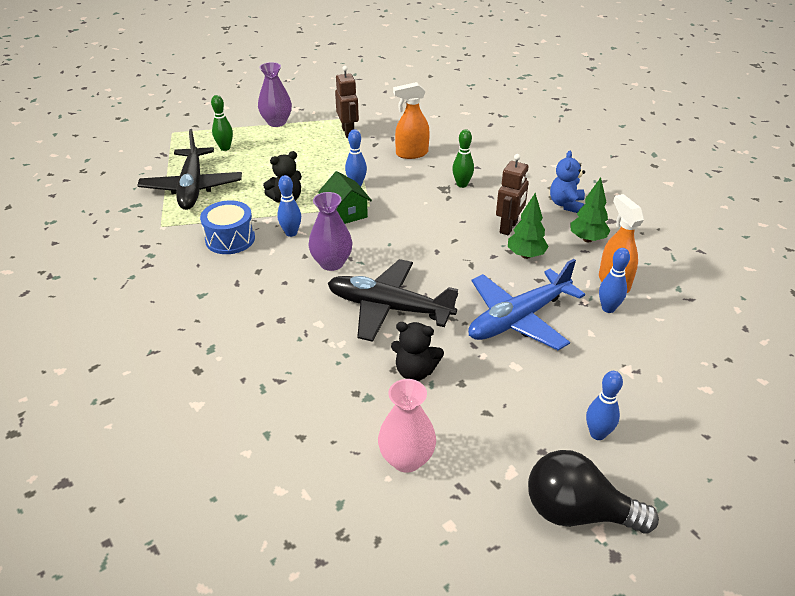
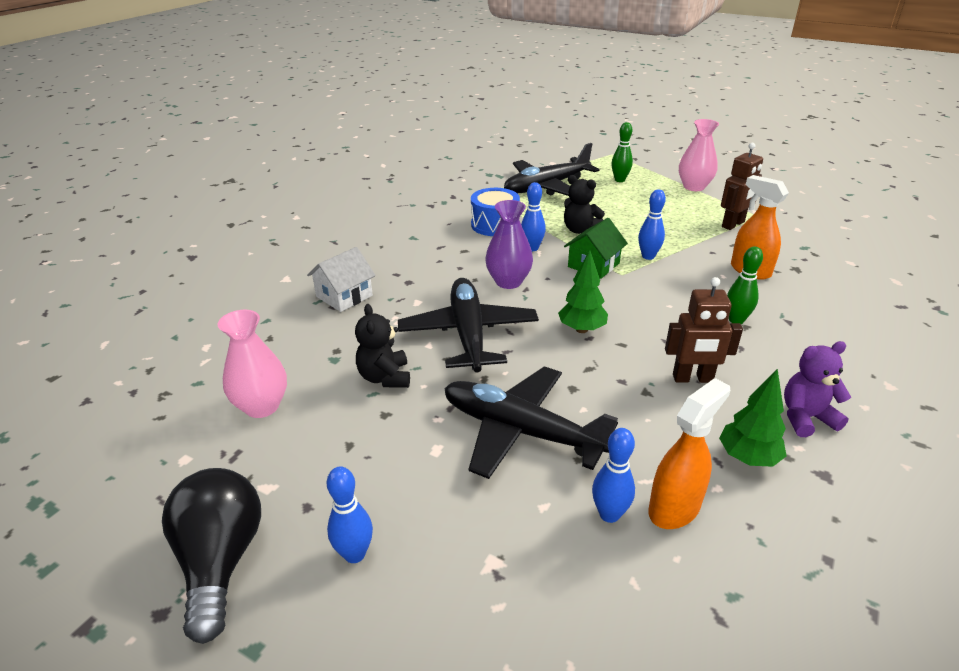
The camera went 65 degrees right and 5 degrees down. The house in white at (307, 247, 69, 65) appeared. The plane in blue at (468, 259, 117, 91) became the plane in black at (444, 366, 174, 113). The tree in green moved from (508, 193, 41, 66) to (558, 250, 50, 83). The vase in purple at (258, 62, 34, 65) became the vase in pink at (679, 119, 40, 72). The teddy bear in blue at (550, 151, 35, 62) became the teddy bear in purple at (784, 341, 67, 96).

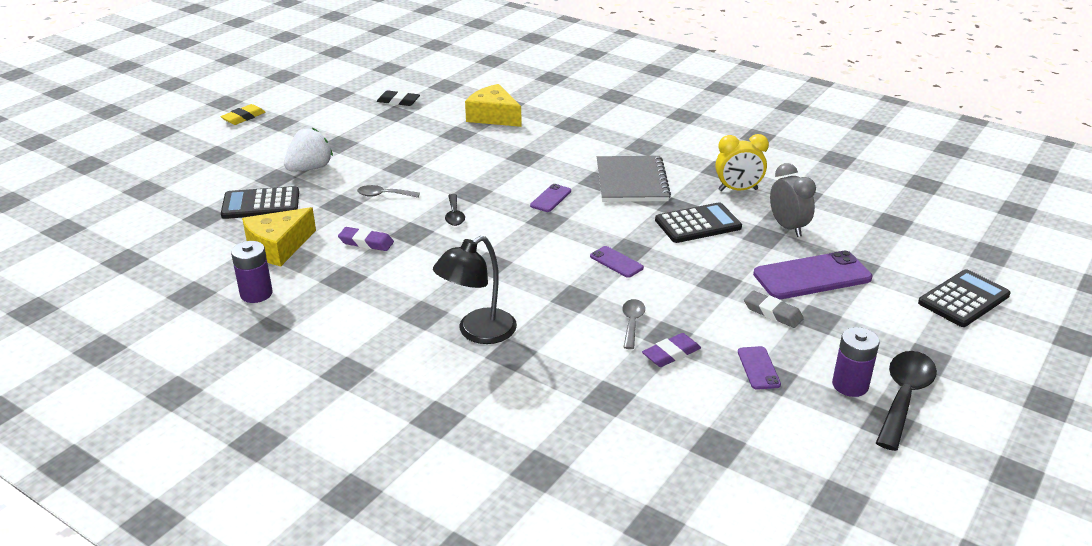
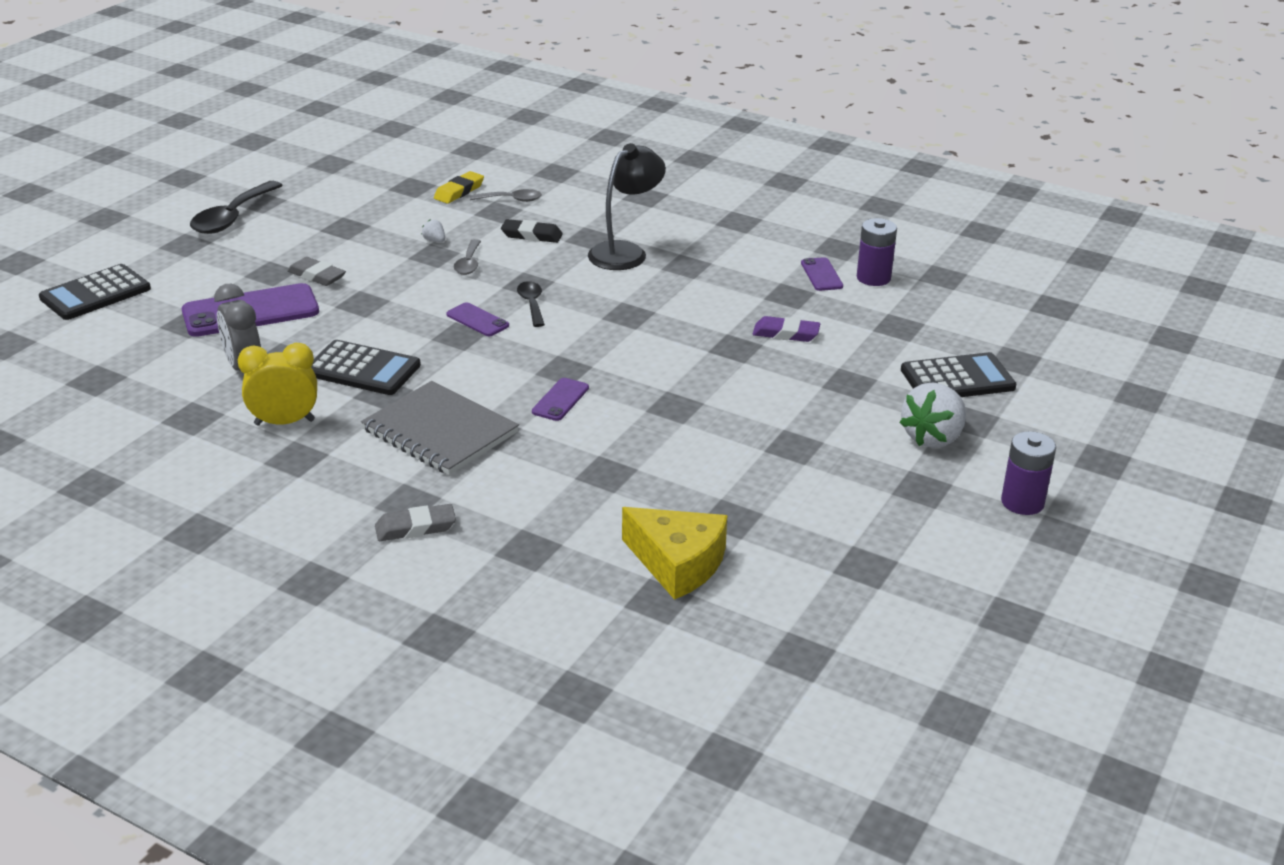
The camera went 175 degrees right and 0 degrees up. The calculator in black at (655, 202, 87, 41) turned 135 degrees counterclockwise. The notebook in grey at (597, 156, 74, 46) turned 45 degrees counterclockwise. The eraser in grey at (375, 504, 81, 37) appeared. The eraser in purple at (642, 333, 59, 34) was replaced by the strawberry in white at (421, 219, 24, 23). The eraser in yellow moved from (221, 104, 44, 21) to (434, 171, 50, 33). The spoon in grey moved from (357, 185, 63, 13) to (470, 189, 72, 13). The eraser in black moved from (377, 90, 43, 16) to (501, 219, 62, 24). The spoon in black moved from (445, 194, 20, 32) to (517, 281, 28, 46). The phone in purple moved from (738, 346, 43, 44) to (801, 257, 42, 34). The battery in purple moved from (832, 327, 48, 70) to (1001, 431, 55, 84). The cheese in yellow at (242, 207, 74, 60) disappeared.

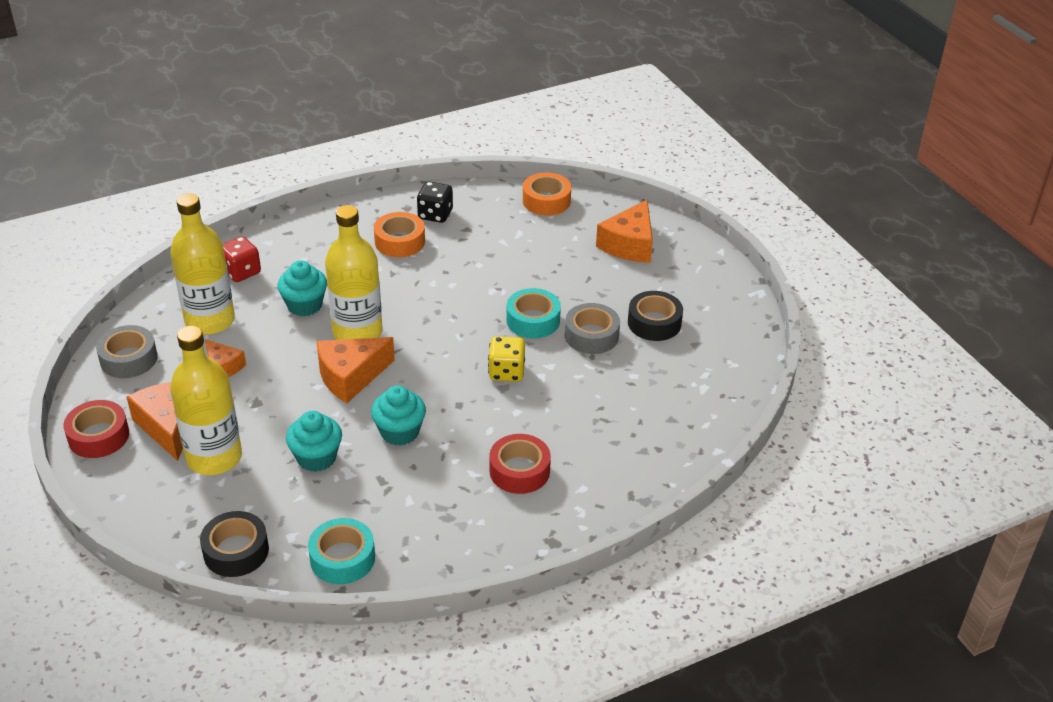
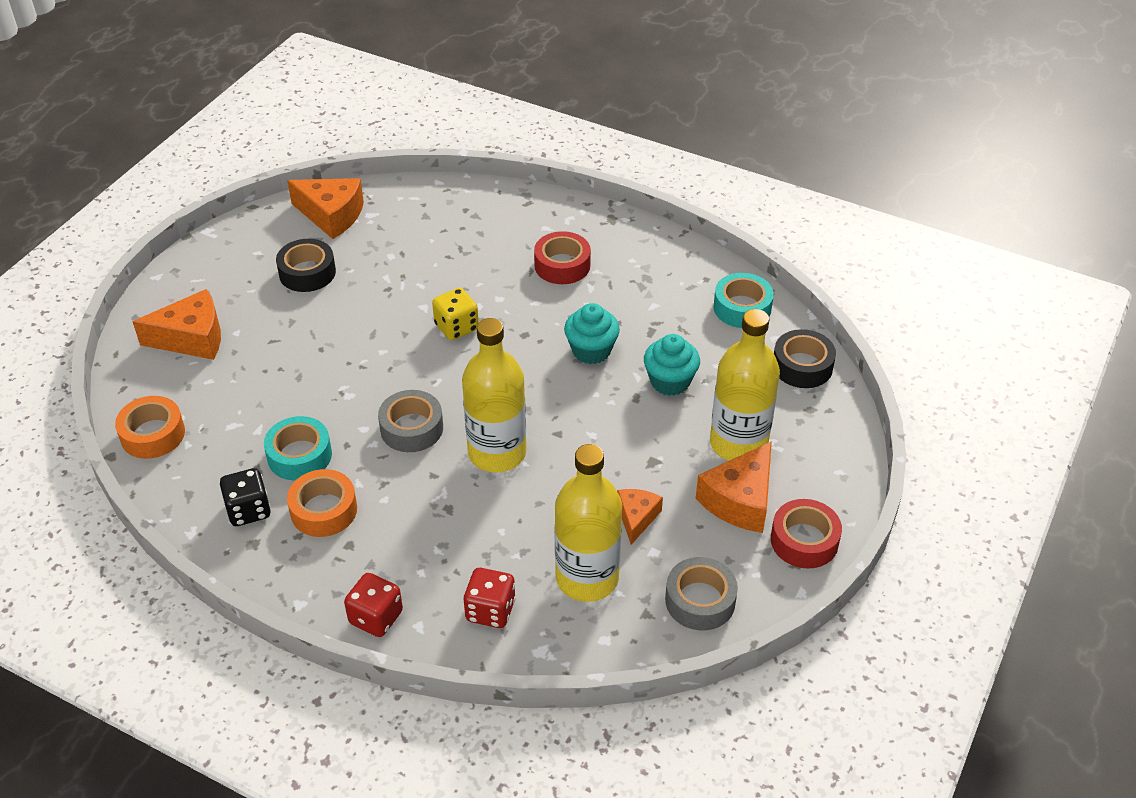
The camera went 125 degrees left and 5 degrees up. The tape in turquoise moved from (506, 288, 55, 50) to (264, 416, 68, 65). The cheese in orange moved from (316, 337, 79, 66) to (287, 178, 77, 61). The dice in red at (344, 573, 59, 64) appeared. The tape in grey moved from (565, 303, 55, 51) to (378, 390, 65, 62). The cupcake in turquoise at (277, 260, 50, 56) disappeared.

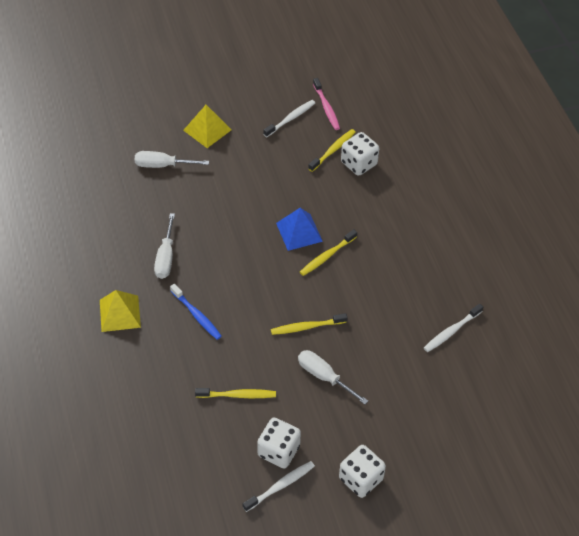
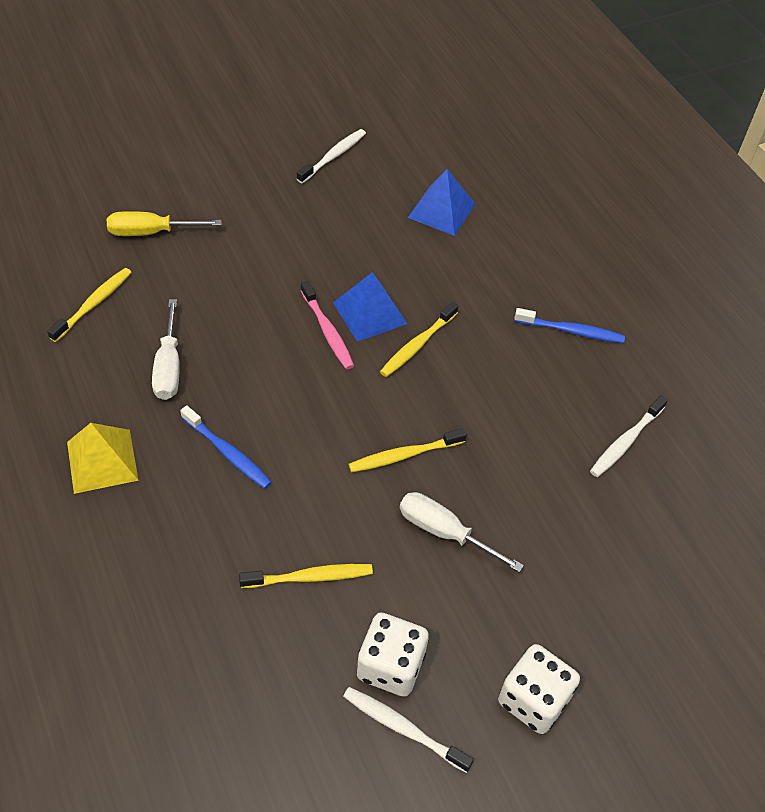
The camera went 10 degrees left and 0 degrees up. The toothbrush in yellow moved from (308, 129, 48, 43) to (47, 268, 85, 74). The screwdriver in white at (135, 151, 74, 17) became the screwdriver in yellow at (107, 211, 114, 25). The toothbrush in pink moved from (313, 78, 27, 52) to (300, 281, 54, 89). The toothbrush in white at (243, 461, 72, 51) turned 105 degrees counterclockwise. The dice in white at (341, 132, 38, 44) was replaced by the pyramid in blue at (408, 169, 67, 67). The toothbrush in blue at (514, 308, 111, 35) appeared. The pyramid in yellow at (183, 105, 49, 43) disappeared.

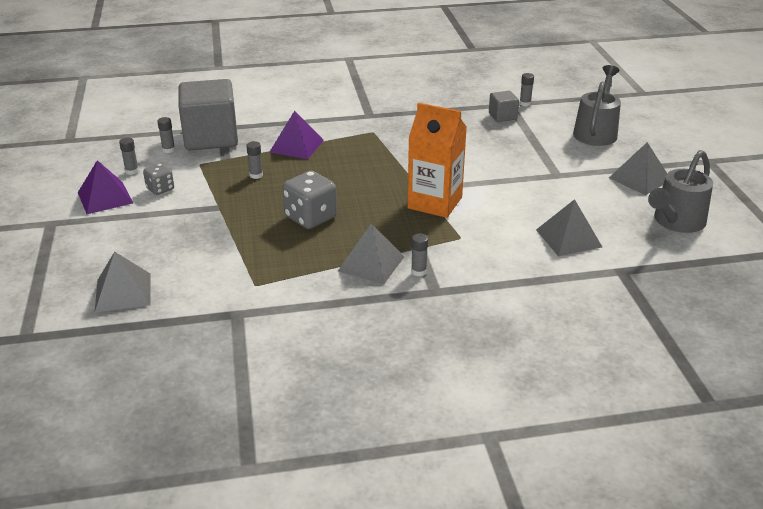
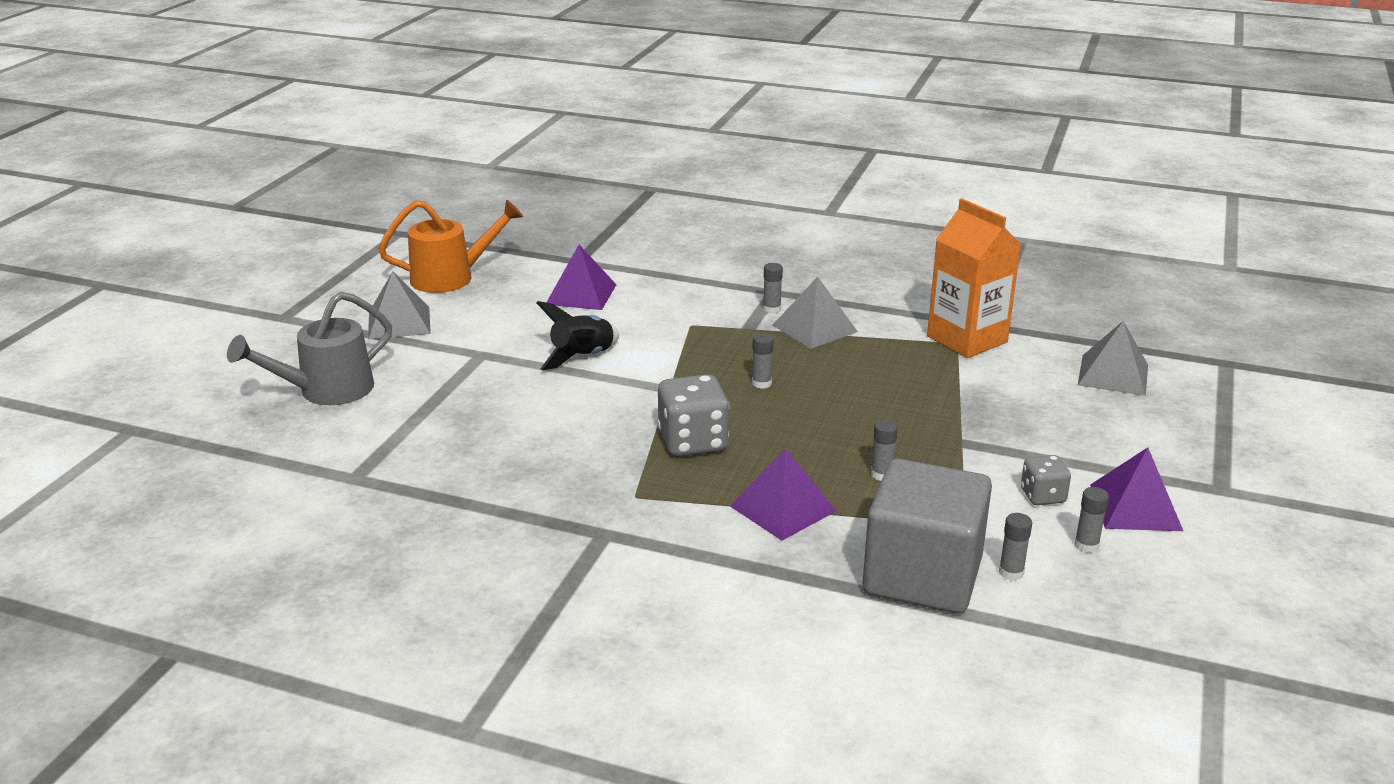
The camera went 150 degrees left and 5 degrees down. The watering can in grey at (648, 150, 65, 83) became the watering can in orange at (378, 199, 145, 94). The rocket in black at (537, 301, 82, 69) appeared. The pyramid in grey at (536, 199, 66, 57) became the pyramid in purple at (546, 245, 71, 65). The dice in grey moved from (282, 171, 55, 58) to (657, 374, 72, 83). The glue stick in grey moved from (519, 73, 15, 33) to (752, 333, 22, 56). The carton in orange moved from (407, 103, 60, 115) to (927, 198, 94, 160). The cube in grey at (489, 91, 30, 31) disappeared.

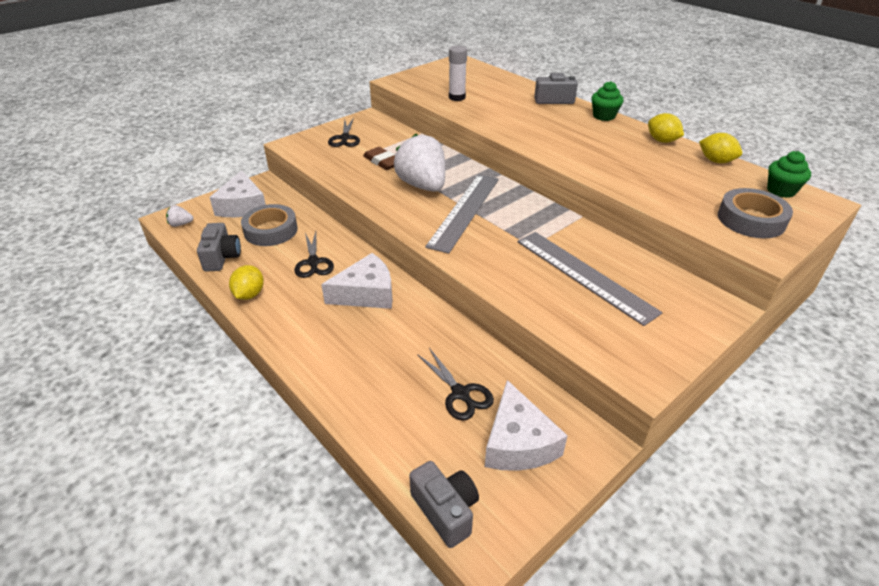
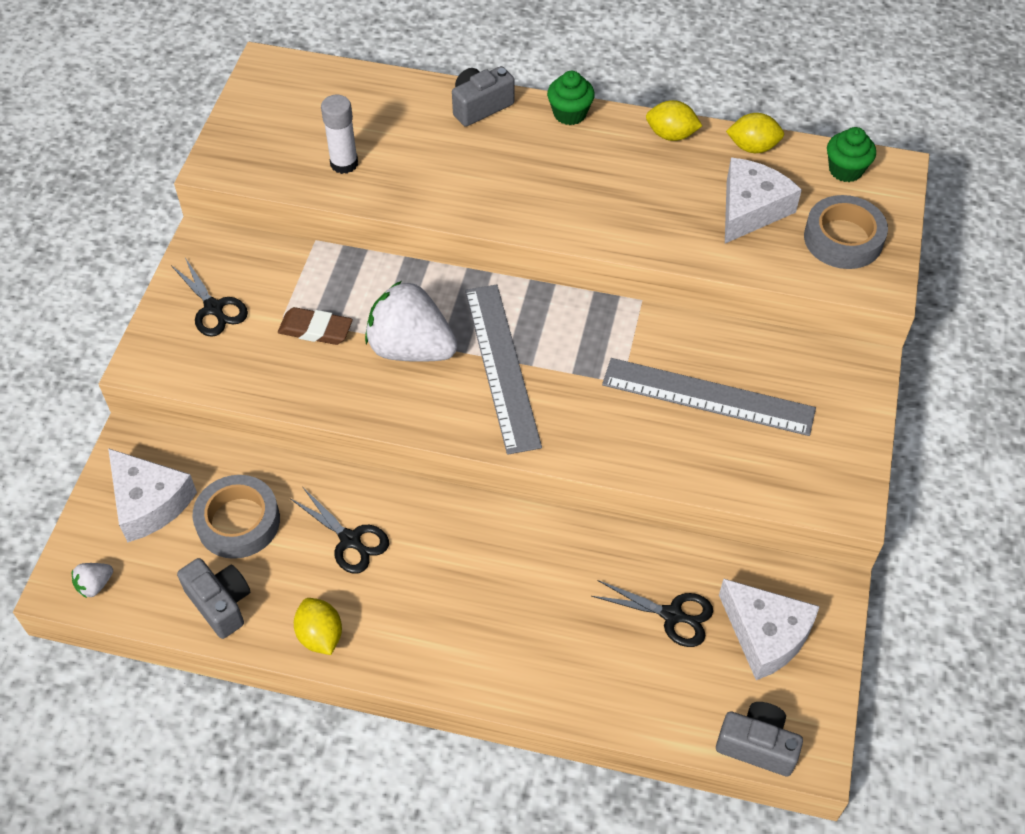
The camera went 35 degrees left and 15 degrees up. The cheese in white moved from (321, 253, 72, 56) to (725, 157, 77, 86).

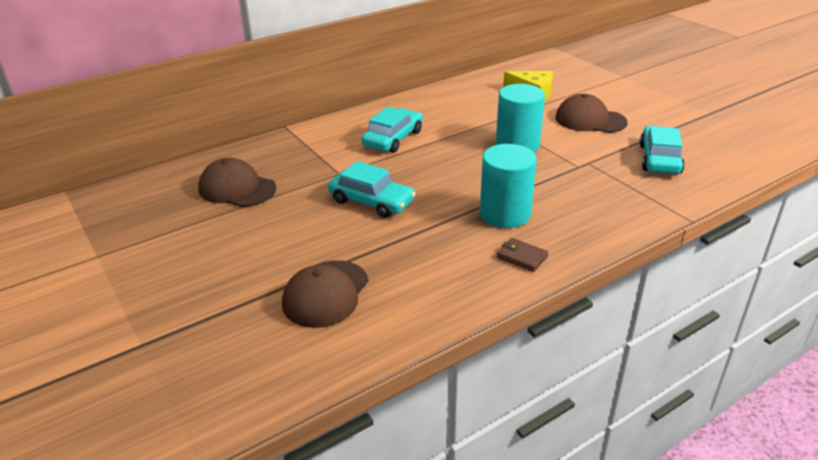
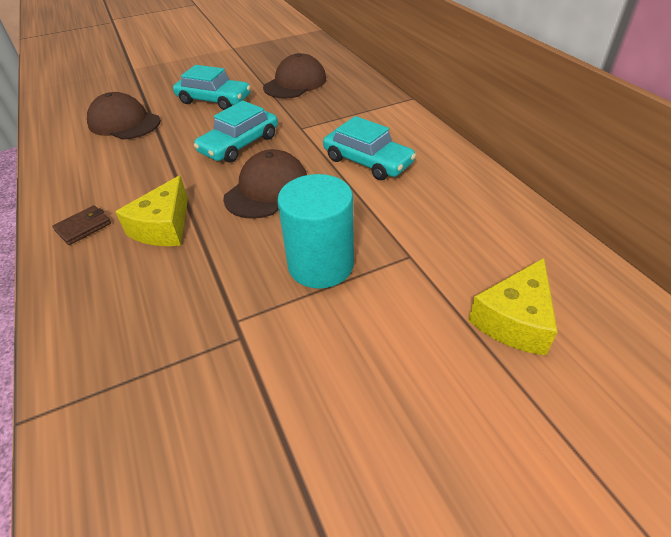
The camera went 100 degrees right and 10 degrees up. The cylinder in turquoise at (480, 144, 57, 84) was replaced by the cheese in yellow at (115, 175, 73, 71). The car in turquoise moved from (640, 126, 45, 48) to (173, 65, 78, 45). The cap in brown moved from (555, 94, 72, 39) to (223, 149, 84, 70).

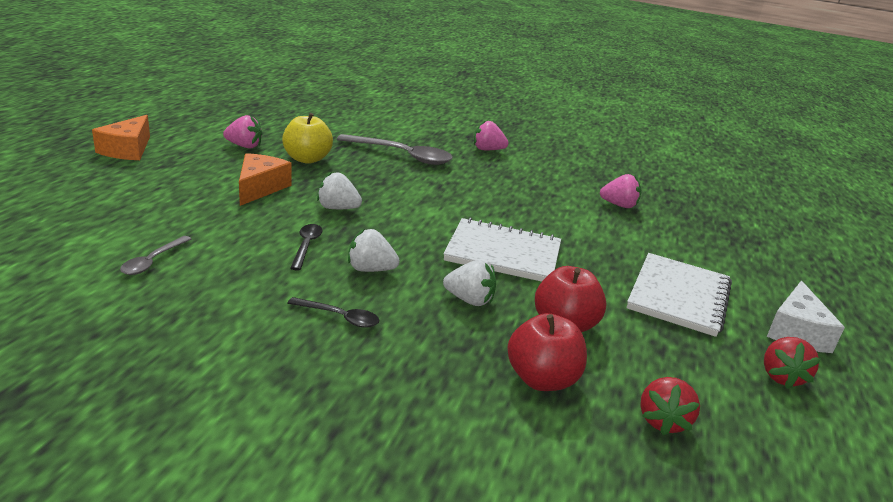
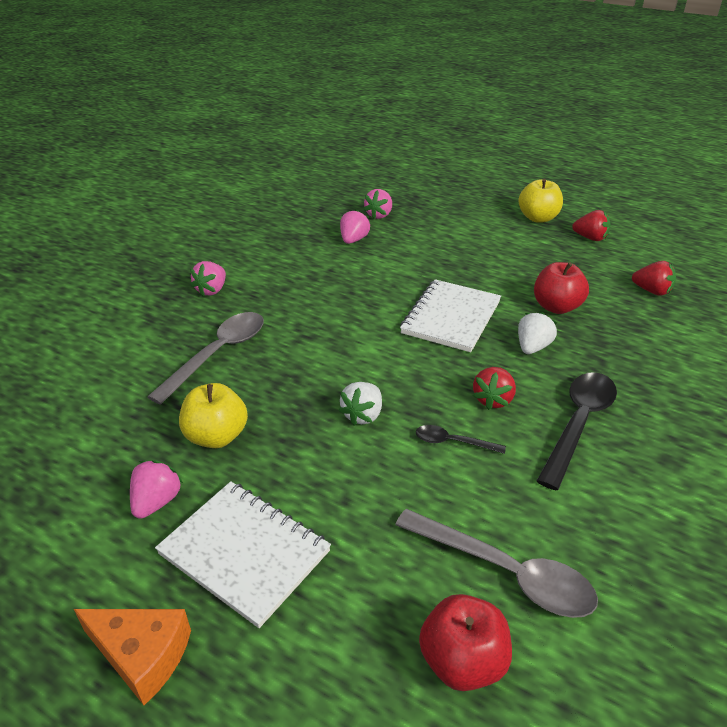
The camera went 75 degrees left and 10 degrees up. The notebook in white moved from (627, 253, 105, 84) to (155, 481, 176, 147). The strawberry in pink at (363, 189, 29, 30) appeared. The spoon in grey at (120, 236, 71, 39) changed to 1.94 times the size. The apple in red moved from (507, 313, 80, 78) to (419, 594, 93, 97). The strawberry in white at (348, 229, 52, 43) became the strawberry in red at (473, 367, 43, 43). The cheese in white at (767, 281, 78, 72) was replaced by the apple in yellow at (518, 179, 45, 44). The spoon in black at (287, 297, 93, 31) changed to 1.94 times the size. The cheese in orange at (239, 153, 53, 53) disappeared.

